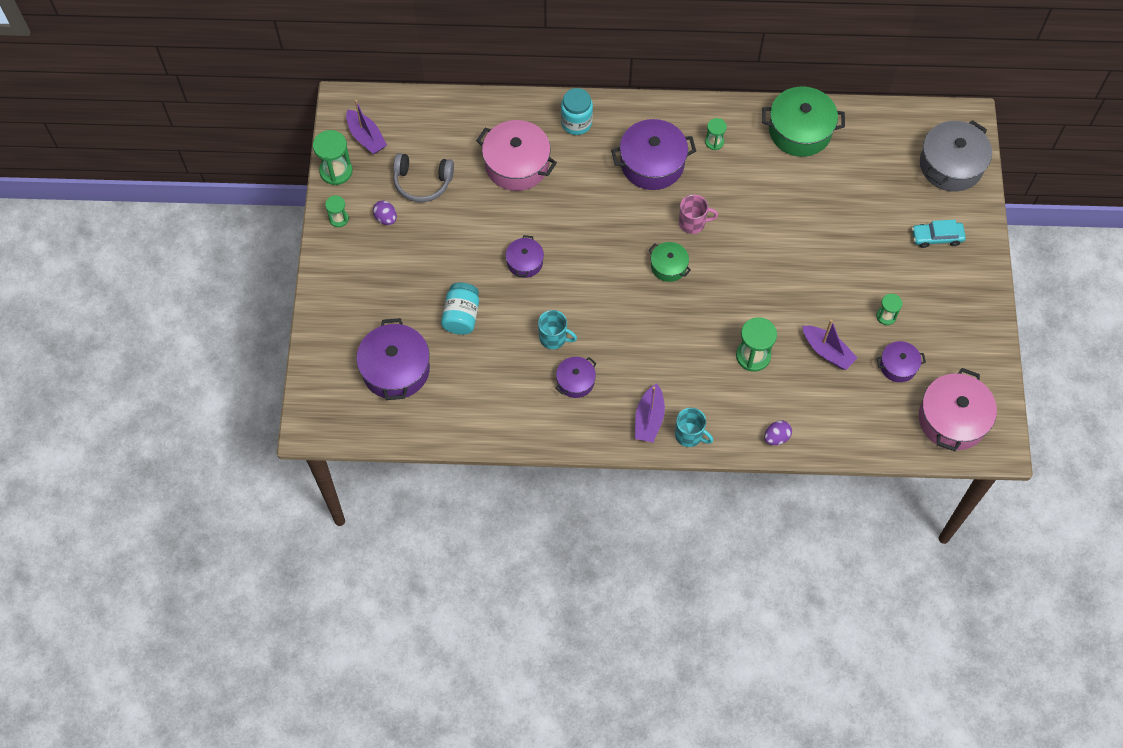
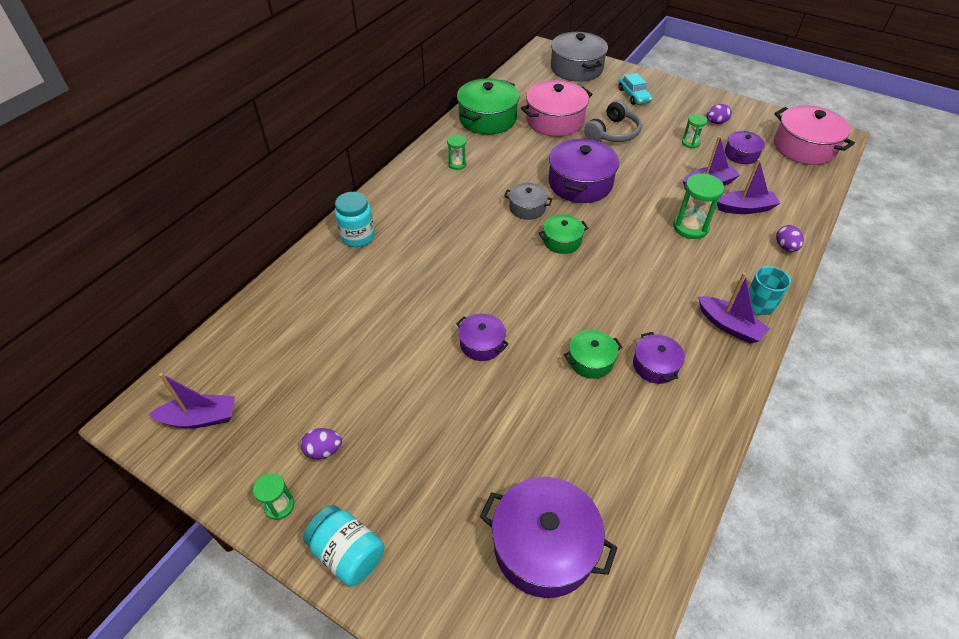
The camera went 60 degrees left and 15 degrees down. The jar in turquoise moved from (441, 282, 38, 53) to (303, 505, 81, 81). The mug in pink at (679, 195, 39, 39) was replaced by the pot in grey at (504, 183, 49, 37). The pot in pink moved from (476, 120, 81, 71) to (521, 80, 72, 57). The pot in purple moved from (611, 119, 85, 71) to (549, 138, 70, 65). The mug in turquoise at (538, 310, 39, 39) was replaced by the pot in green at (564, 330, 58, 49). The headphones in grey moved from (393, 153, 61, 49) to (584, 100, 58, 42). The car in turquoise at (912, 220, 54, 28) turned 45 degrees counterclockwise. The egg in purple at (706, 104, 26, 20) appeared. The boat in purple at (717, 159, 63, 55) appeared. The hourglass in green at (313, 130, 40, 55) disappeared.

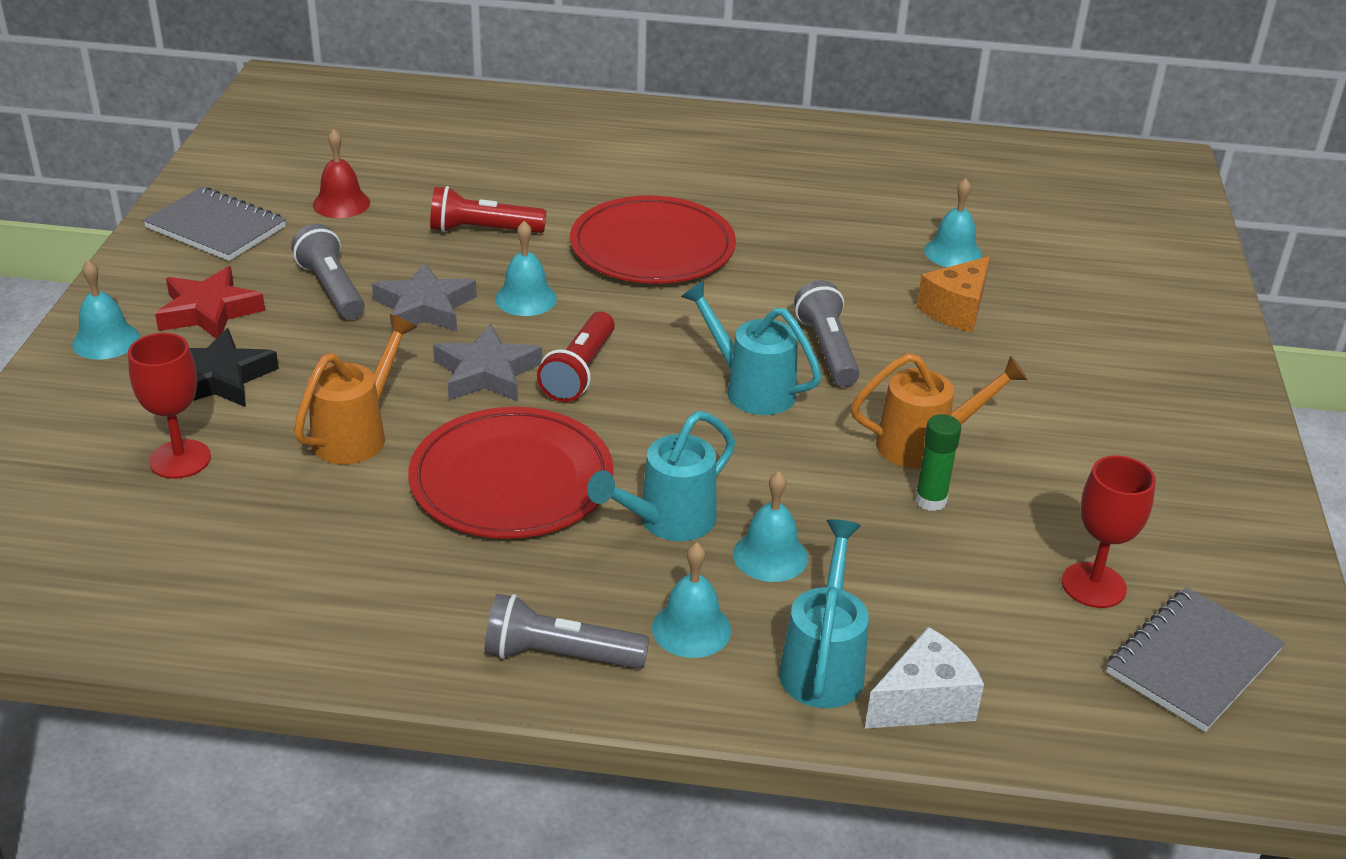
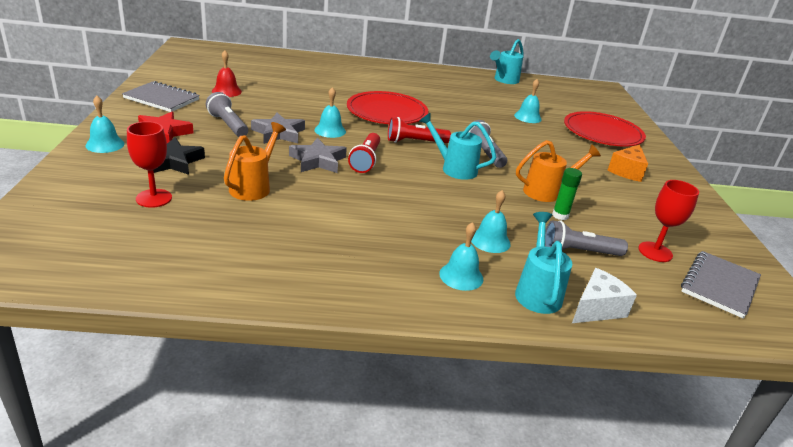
The camera went 10 degrees left and 5 degrees down. The flashlight in red moved from (430, 186, 116, 47) to (388, 117, 63, 26). The watering can in turquoise moved from (587, 411, 148, 130) to (490, 39, 34, 45). The flashlight in grey moved from (485, 594, 164, 75) to (545, 220, 83, 36). The plate in red moved from (408, 407, 206, 132) to (564, 111, 82, 36). The cheese in orange moved from (917, 256, 73, 76) to (607, 145, 41, 37).

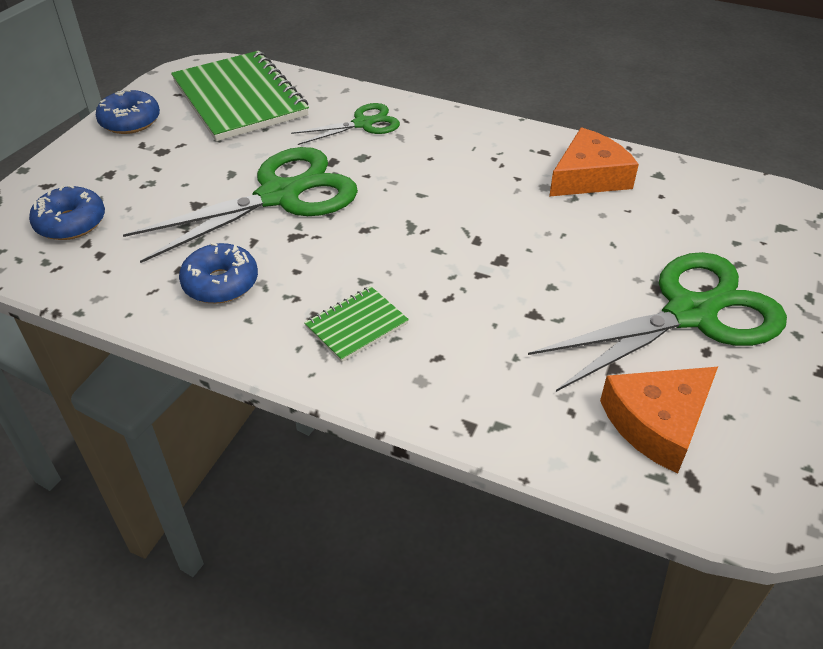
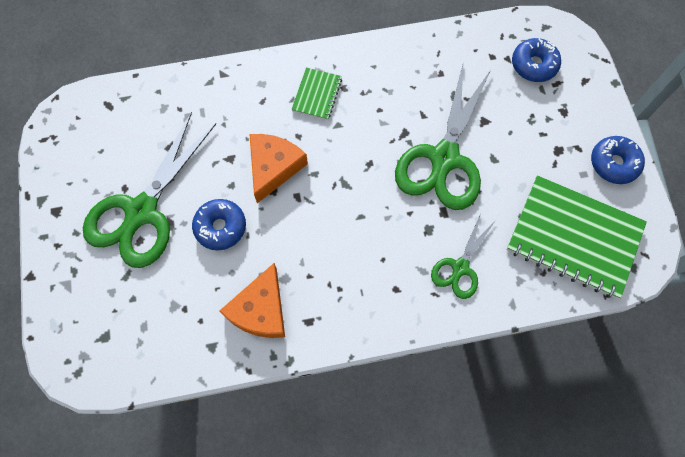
The camera went 145 degrees right and 25 degrees up. The donut in blue moved from (179, 243, 79, 61) to (192, 199, 54, 51). The cheese in orange moved from (600, 367, 118, 107) to (250, 134, 58, 69).

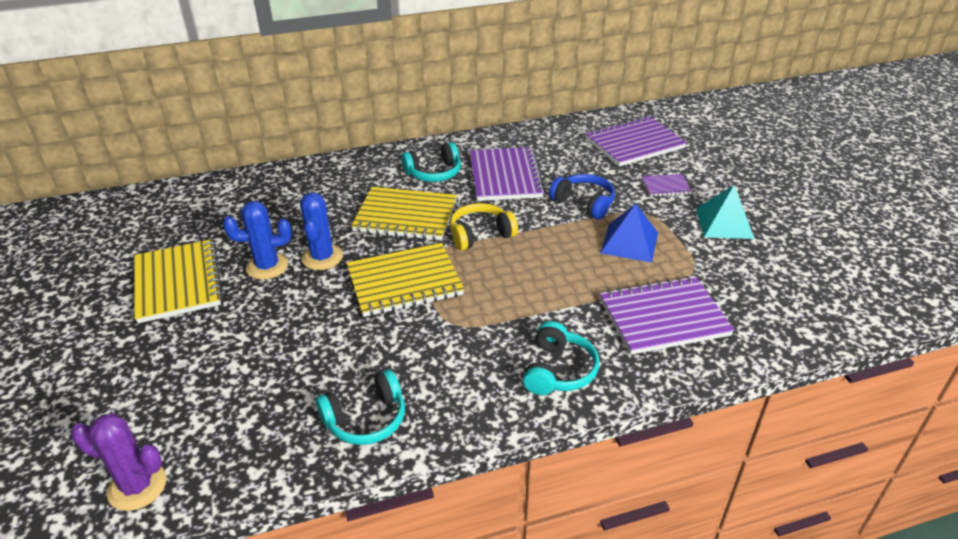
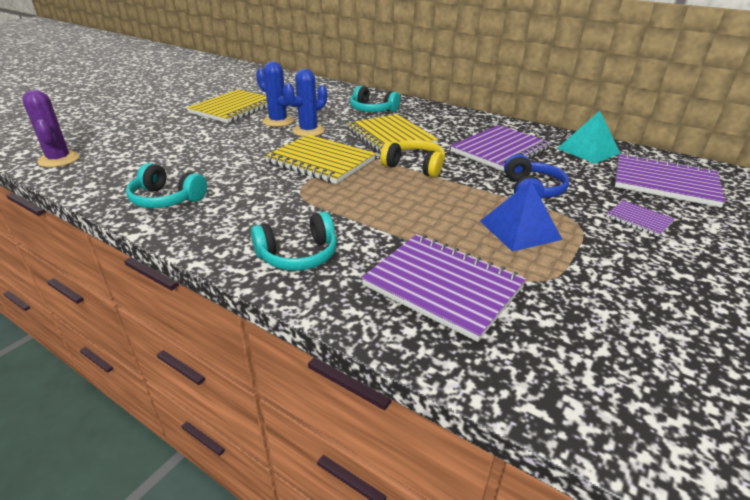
The camera went 50 degrees right and 5 degrees down. The headphones in turquoise moved from (401, 142, 60, 40) to (350, 86, 50, 26). The pyramid in turquoise moved from (696, 185, 58, 54) to (557, 111, 63, 53).

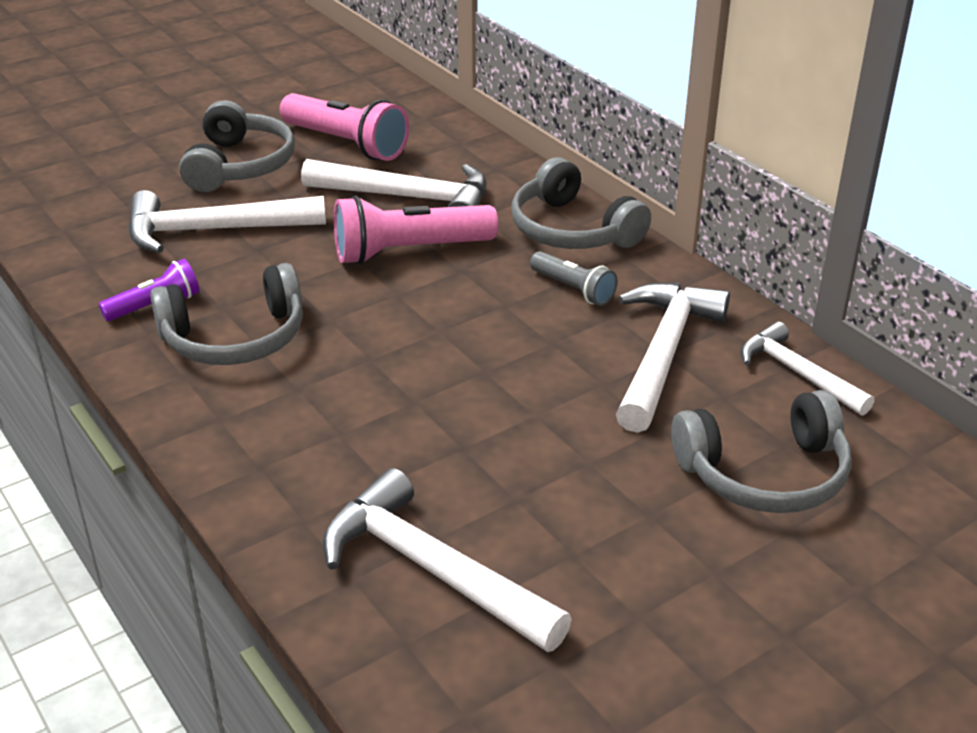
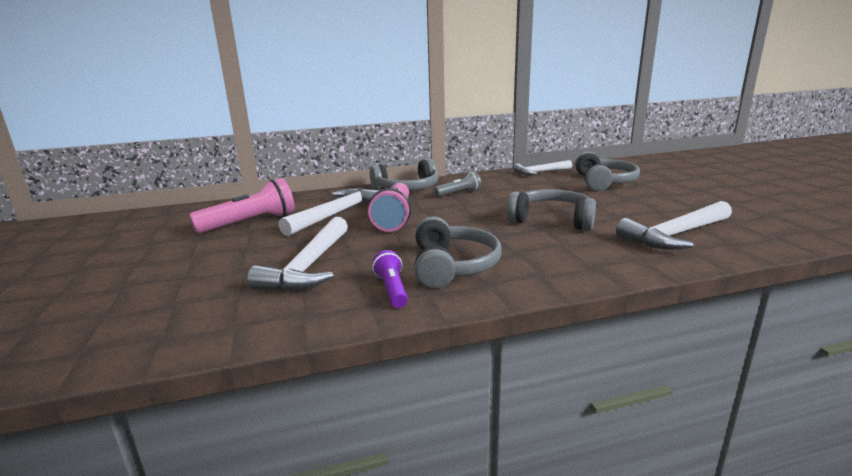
The camera went 70 degrees left and 15 degrees down. The headphones in grey moved from (179, 100, 116, 92) to (507, 189, 89, 42). The hammer in white at (616, 283, 114, 150) disappeared.

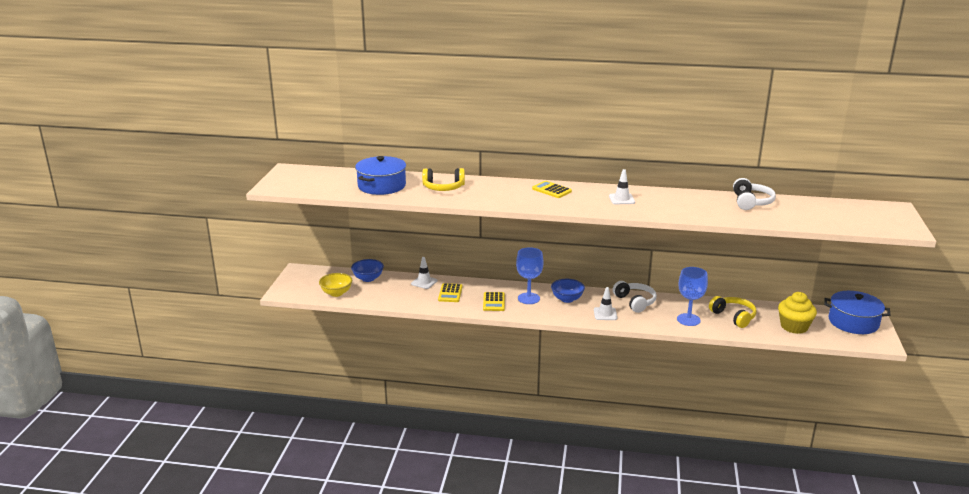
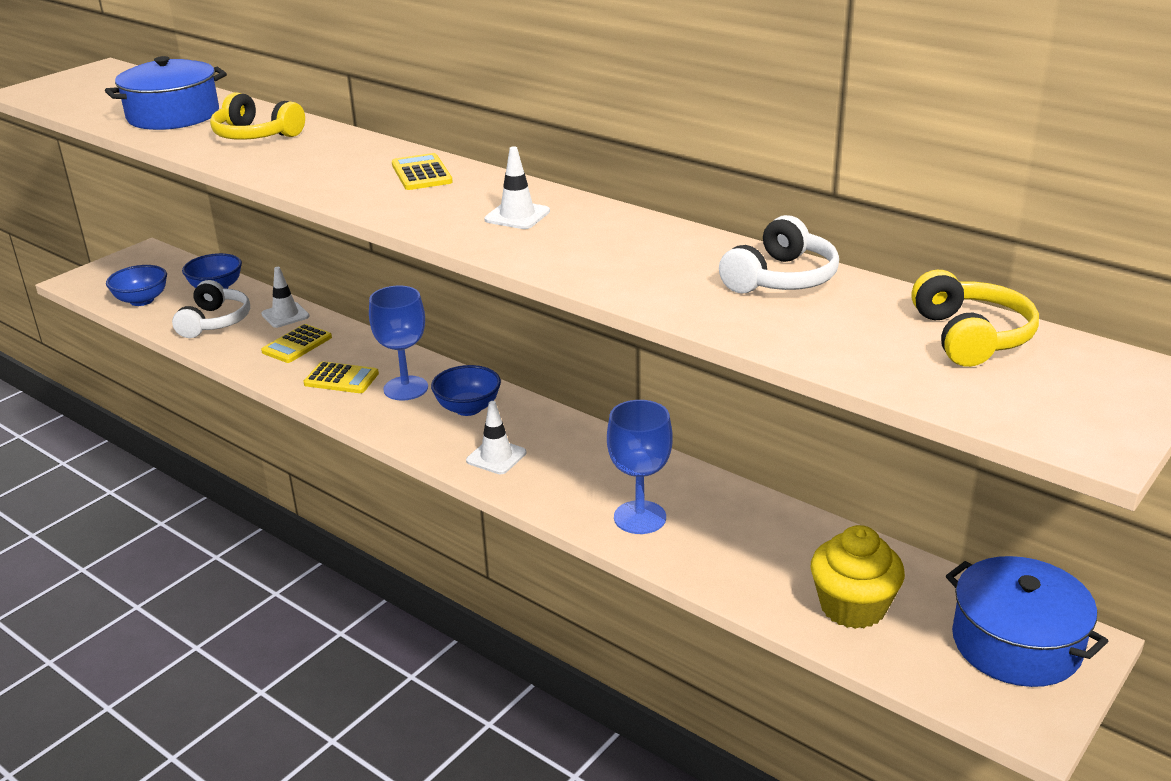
The camera went 30 degrees right and 5 degrees up. The bowl in yellow at (319, 273, 33, 24) became the bowl in blue at (106, 265, 61, 41). The headphones in white moved from (613, 281, 44, 32) to (172, 280, 78, 58). The calculator in yellow at (483, 292, 22, 19) turned 105 degrees counterclockwise. The headphones in yellow moved from (709, 296, 48, 32) to (911, 270, 128, 97).

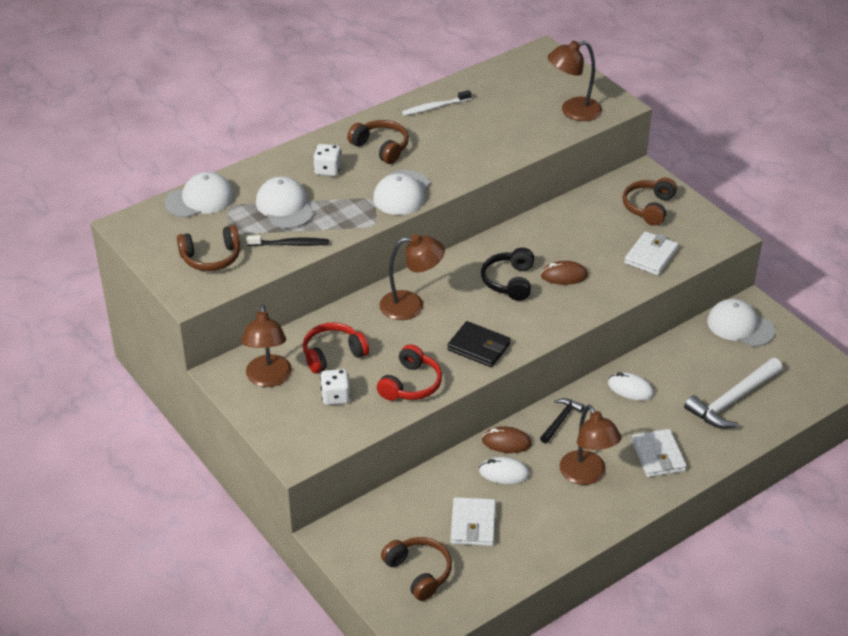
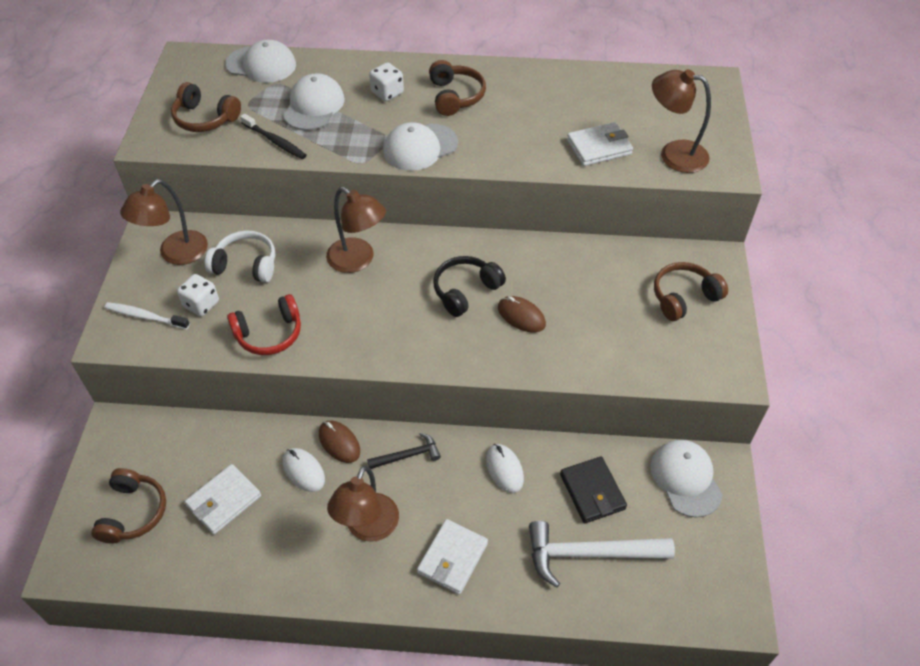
The camera went 40 degrees right and 10 degrees up. The toothbrush in white moved from (402, 90, 70, 26) to (105, 302, 85, 27). The headphones in red at (303, 323, 66, 51) became the headphones in white at (205, 231, 70, 52). The wallet in black moved from (447, 321, 64, 46) to (560, 457, 67, 66). The wallet in white moved from (624, 232, 55, 43) to (567, 122, 66, 44).

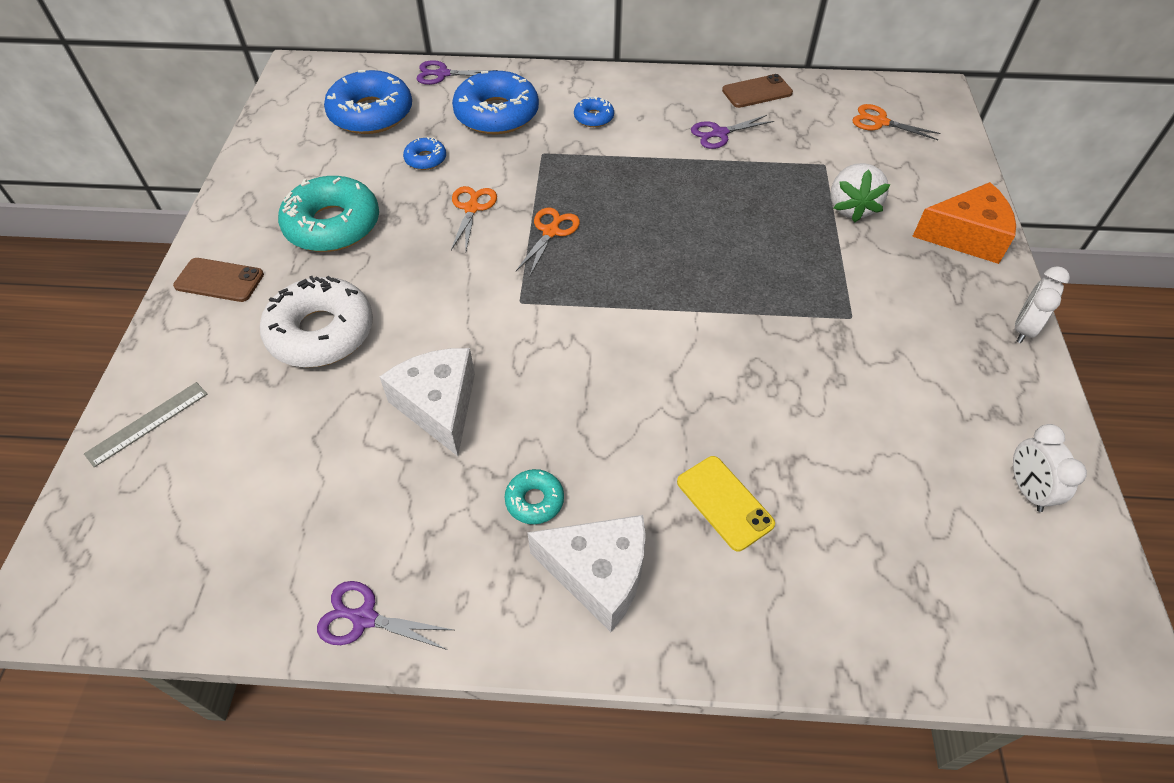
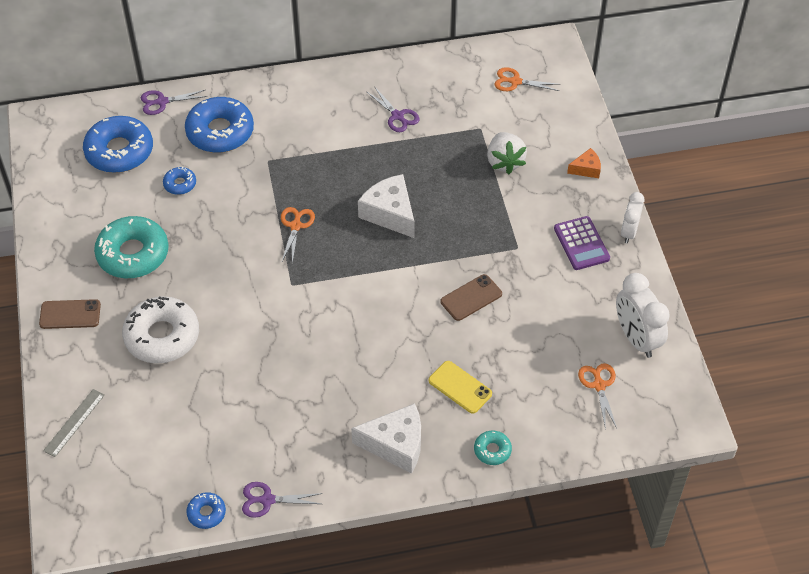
The camera went 15 degrees left and 0 degrees up. The donut in blue moved from (574, 96, 40, 31) to (186, 492, 40, 37). The cheese in white moved from (379, 348, 96, 108) to (358, 174, 57, 64). The scissors in purple at (691, 115, 83, 34) turned 90 degrees counterclockwise. The phone in brown moved from (722, 74, 71, 34) to (441, 274, 61, 47). The donut in turquoise moved from (505, 469, 59, 55) to (474, 431, 38, 34). The calculator in purple at (554, 216, 56, 54) appeared. The cheese in orange at (912, 182, 104, 82) changed to 0.53 times the size. The scissors in orange moved from (451, 186, 46, 64) to (578, 363, 39, 67). The clock in white at (1013, 424, 74, 88) changed to 1.61 times the size.

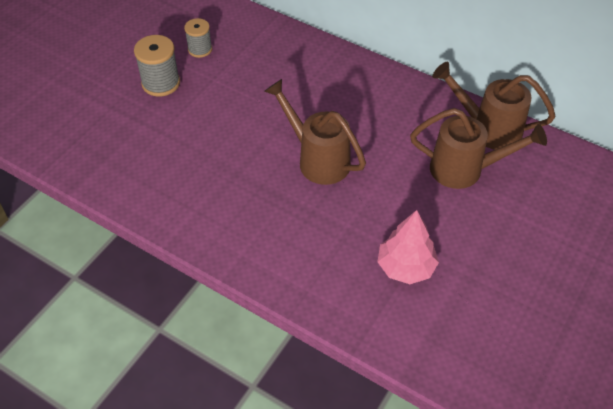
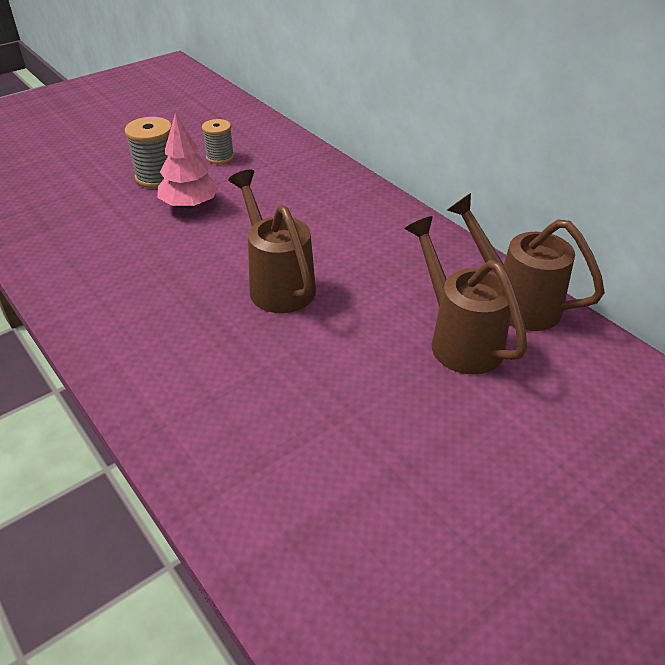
The camera went 20 degrees right and 10 degrees down. The tree in pink moved from (377, 210, 62, 74) to (157, 113, 62, 96). The watering can in brown at (410, 108, 137, 81) turned 150 degrees counterclockwise.

